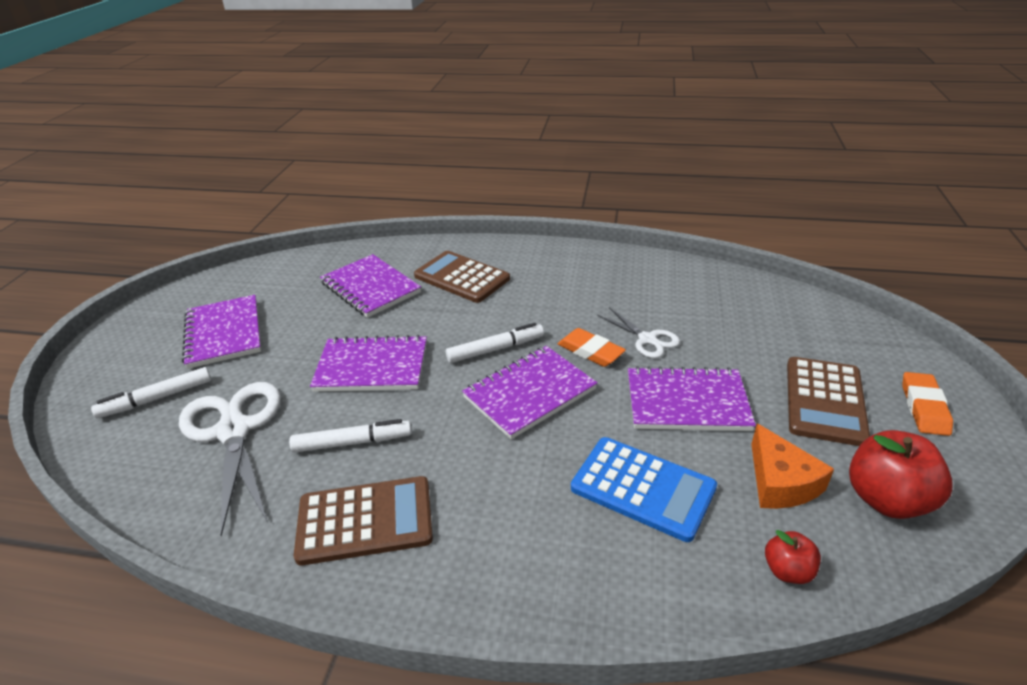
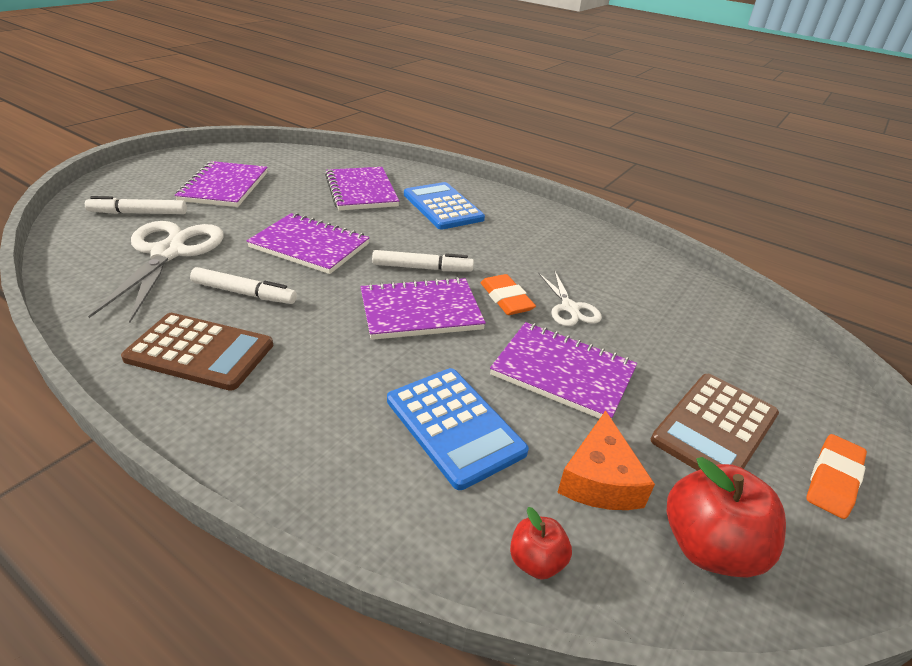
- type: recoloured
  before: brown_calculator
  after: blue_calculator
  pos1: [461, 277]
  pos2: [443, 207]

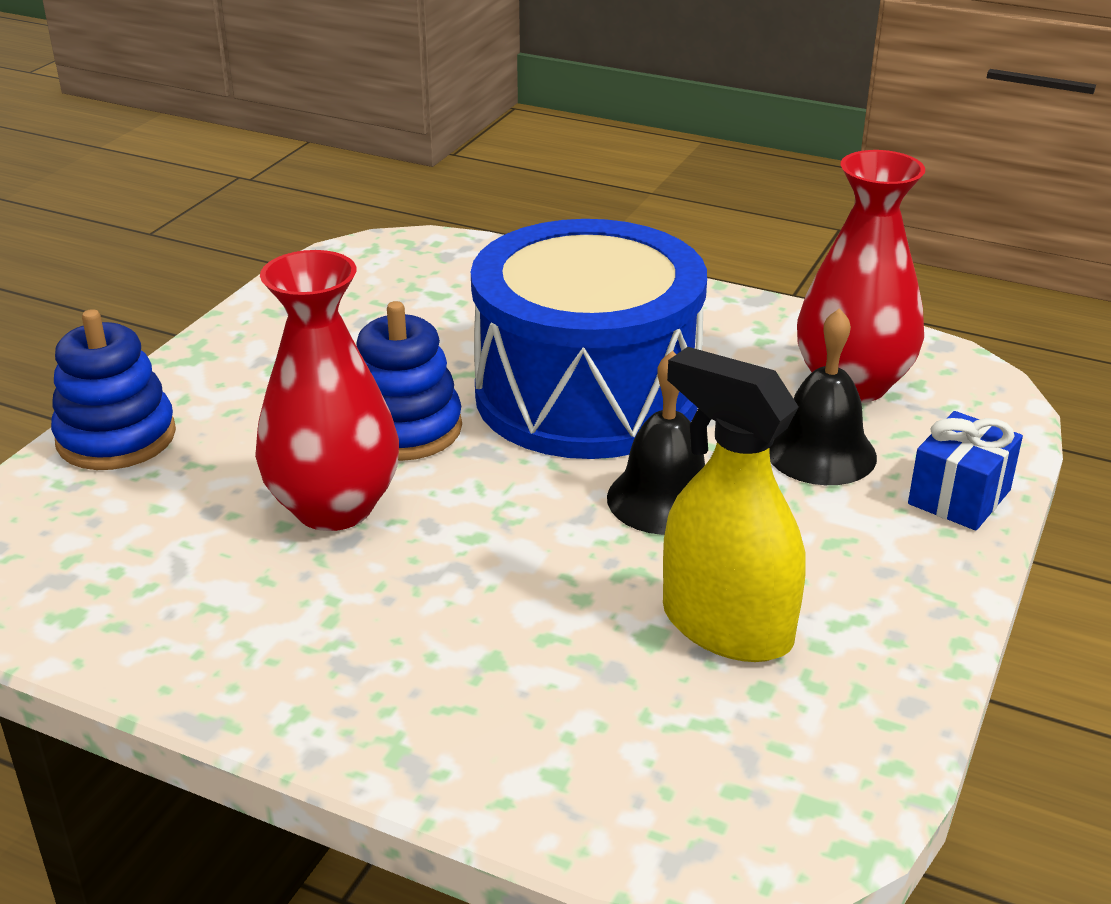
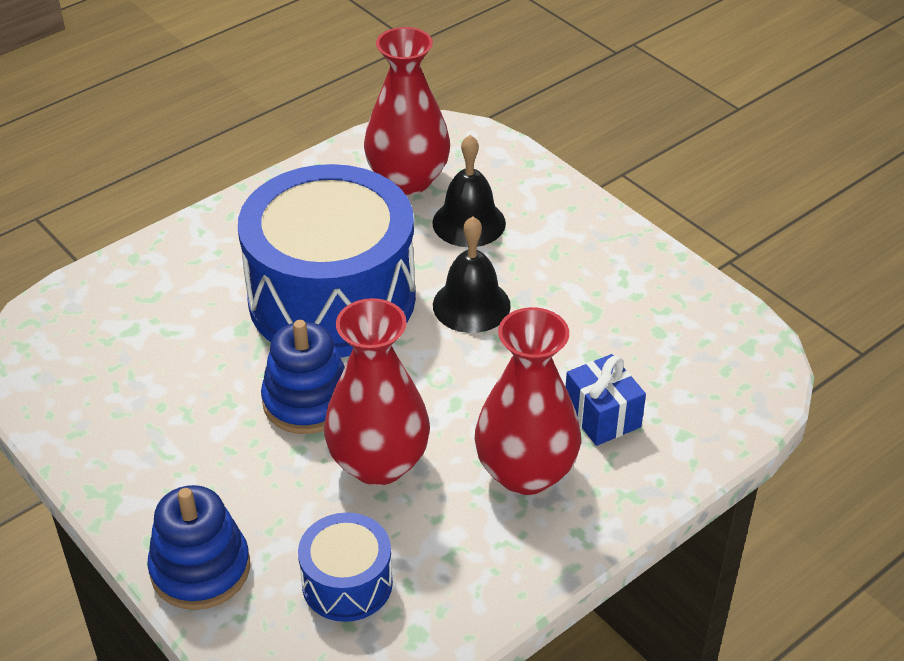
- type: added
  after: blue_drum
  pos2: [347, 583]
- type: added
  after: red_vase
  pos2: [525, 472]
- type: moved
  before: blue_gift
  pos1: [959, 497]
  pos2: [602, 416]
- type: removed
  before: yellow_spray_bottle
  pos1: [726, 626]

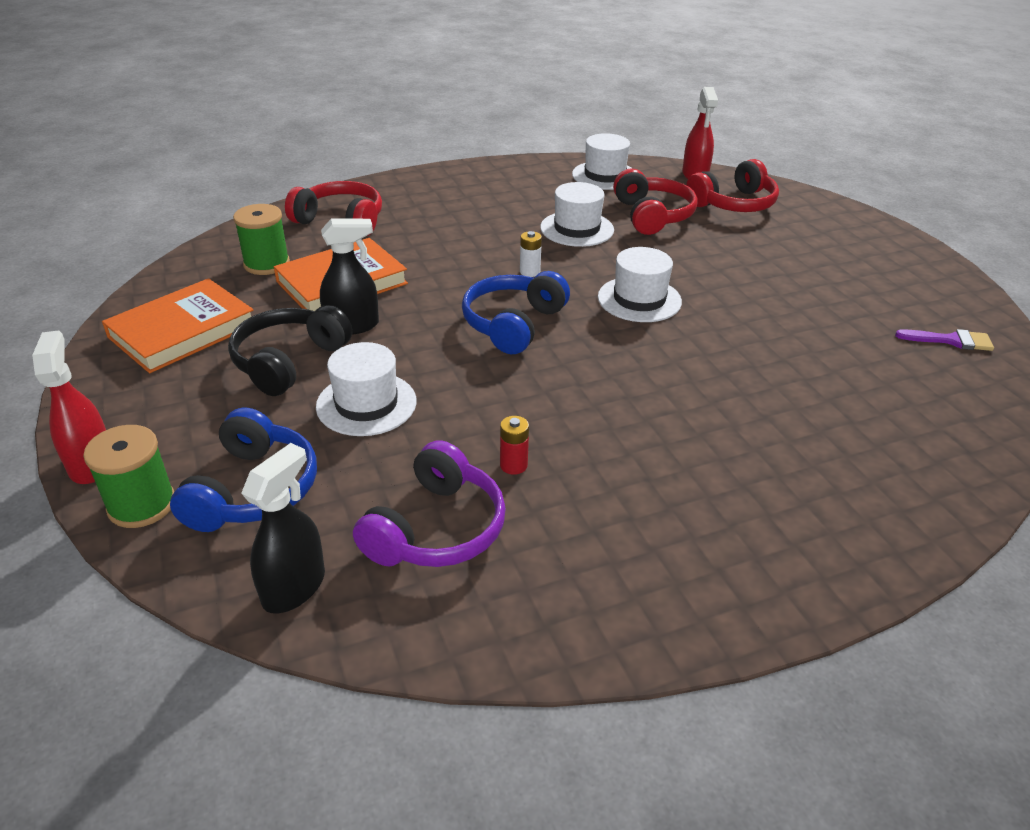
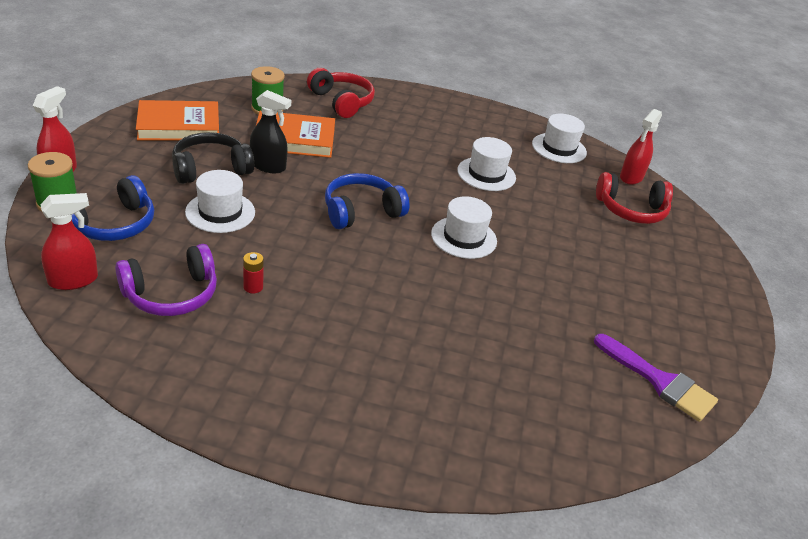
- type: recoloured
  before: black_spray_bottle
  after: red_spray_bottle
  pos1: [294, 587]
  pos2: [73, 280]
- type: resized
  before: purple_brush
  pos1: [950, 340]
  pos2: [659, 381]
  scale: 1.63
- type: removed
  before: white_battery
  pos1: [530, 272]
- type: removed
  before: red_headphones
  pos1: [652, 215]

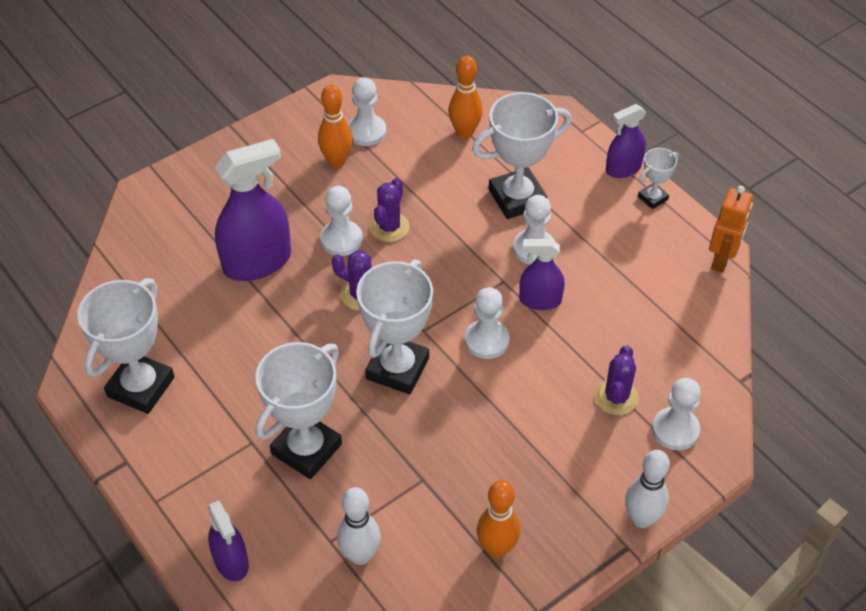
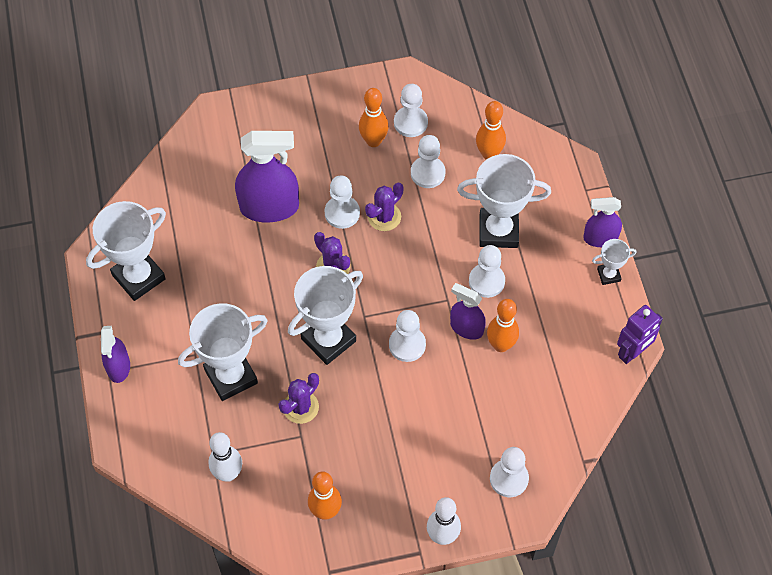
- type: moved
  before: purple_spray_bottle
  pos1: [231, 561]
  pos2: [118, 367]
- type: moved
  before: purple_cactus
  pos1: [616, 397]
  pos2: [301, 407]
- type: added
  after: white_pawn
  pos2: [427, 173]
- type: added
  after: orange_bowling_pin
  pos2: [500, 345]
- type: recoloured
  before: orange_robot
  after: purple_robot
  pos1: [722, 259]
  pos2: [632, 352]

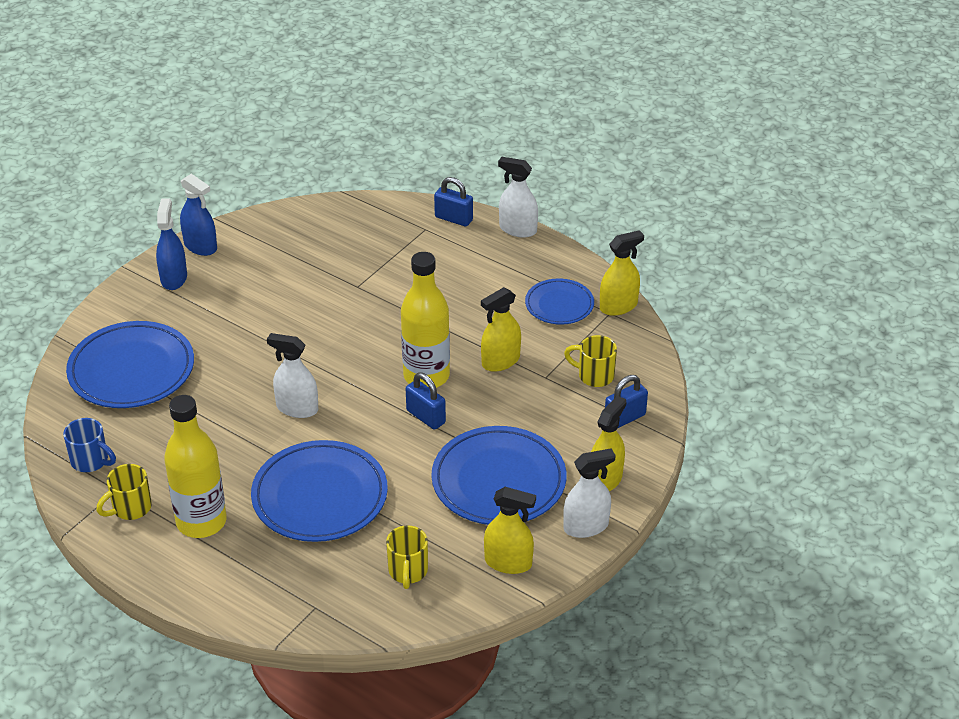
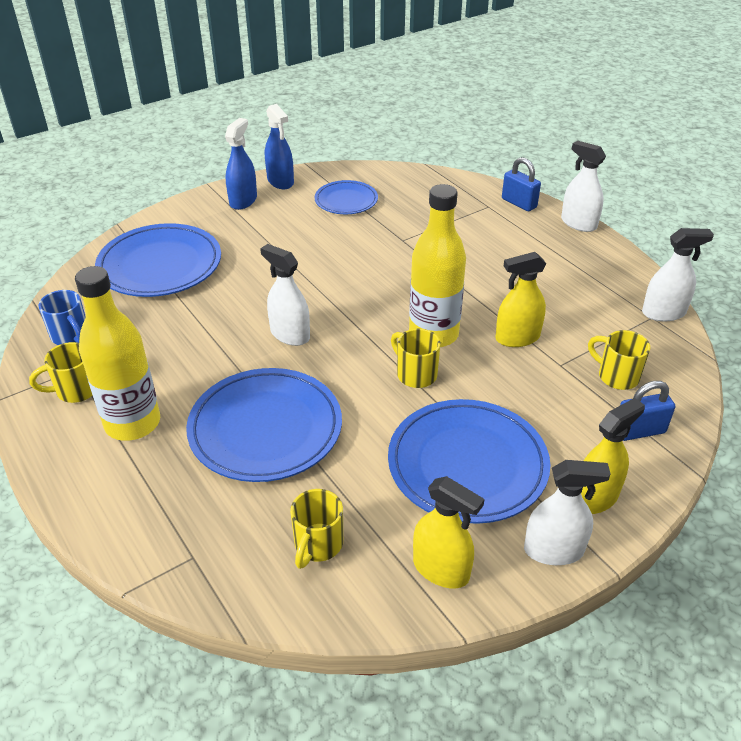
- type: moved
  before: blue_plate
  pos1: [559, 305]
  pos2: [346, 201]
- type: replaced
  before: blue_padlock
  after: yellow_mug
  pos1: [426, 417]
  pos2: [415, 374]
- type: recoloured
  before: yellow_spray_bottle
  after: white_spray_bottle
  pos1: [618, 306]
  pos2: [663, 313]

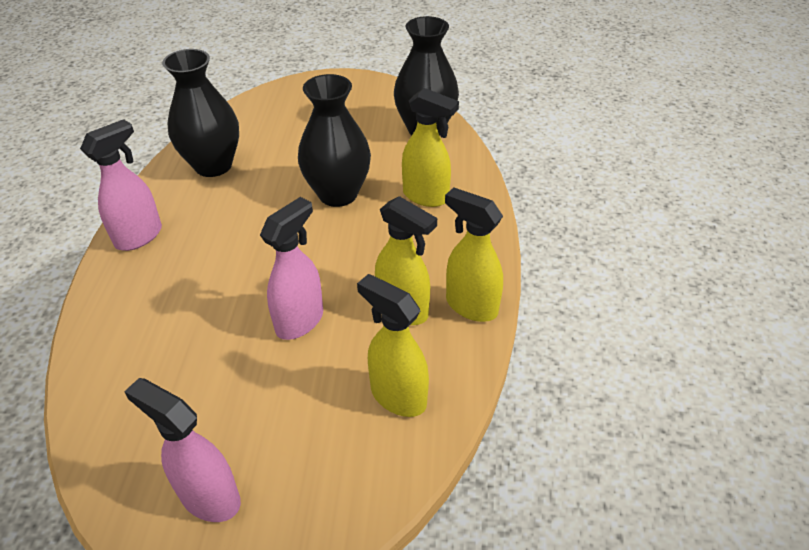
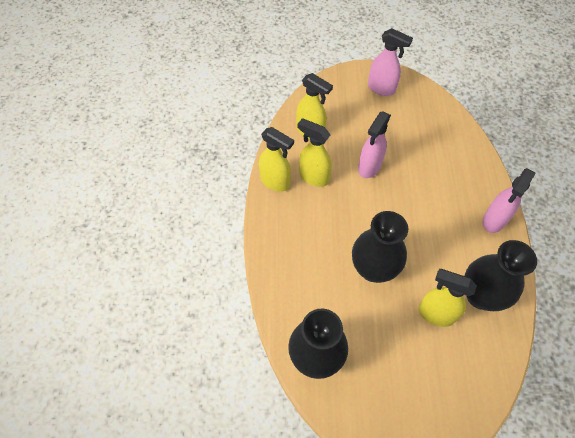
- type: moved
  before: yellow_spray_bottle
  pos1: [426, 197]
  pos2: [435, 314]

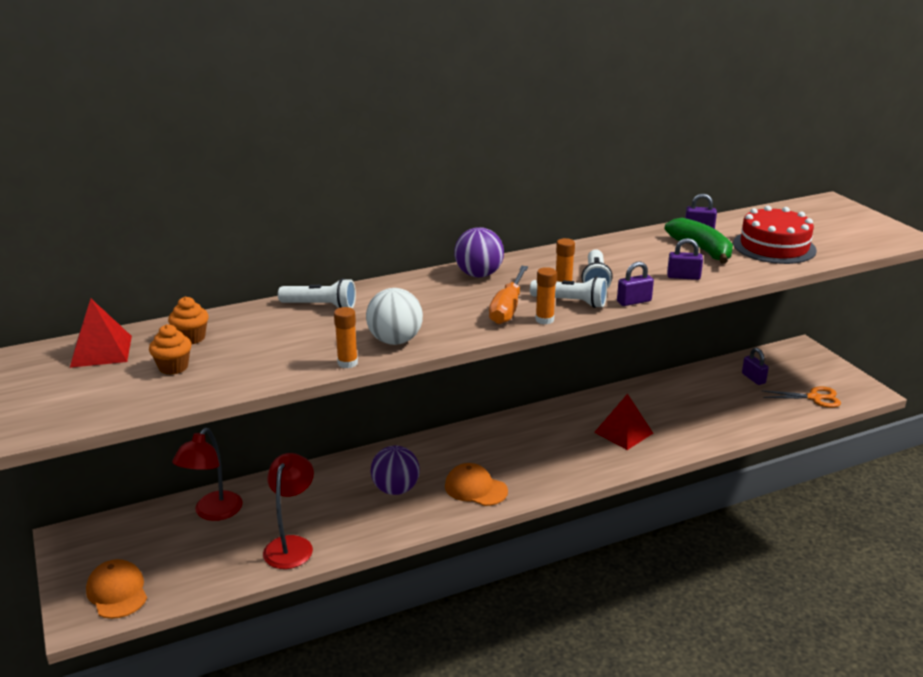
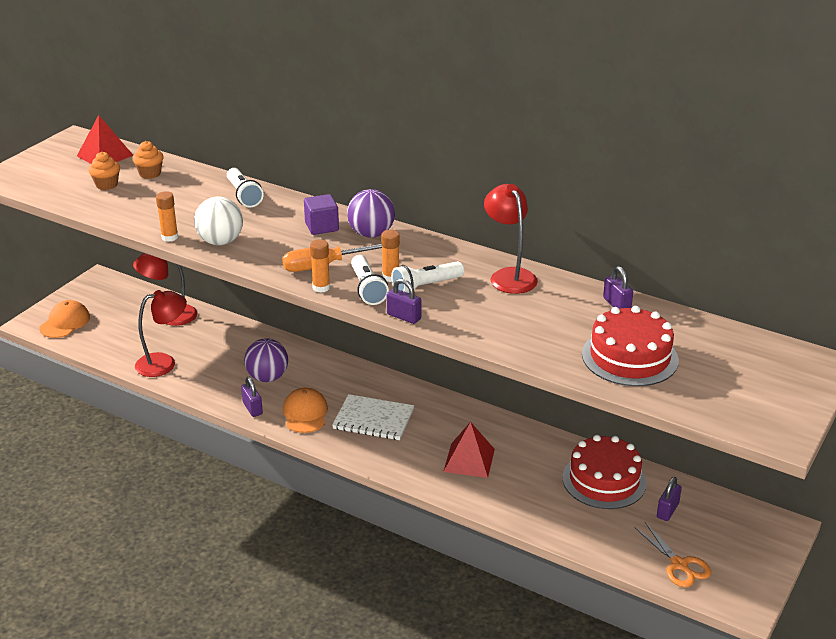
- type: moved
  before: purple_padlock
  pos1: [683, 277]
  pos2: [252, 408]
- type: added
  after: purple_cube
  pos2: [322, 227]
- type: added
  after: white_notebook
  pos2: [373, 419]
- type: added
  after: red_lamp
  pos2: [509, 276]
- type: added
  after: red_cake
  pos2: [604, 480]
- type: removed
  before: green_banana
  pos1: [702, 250]

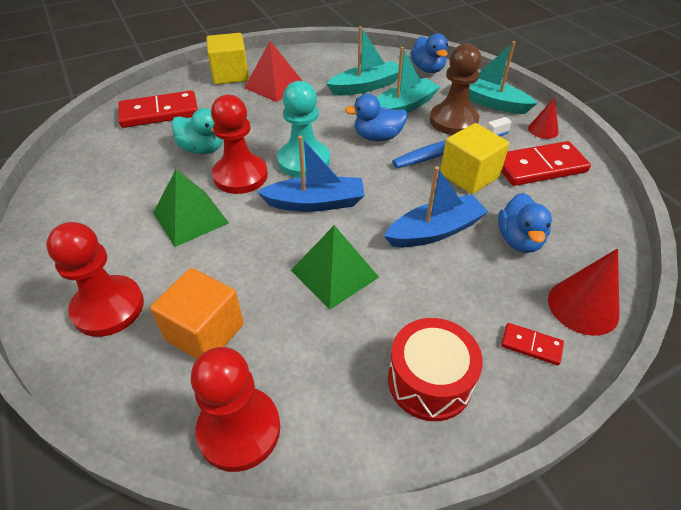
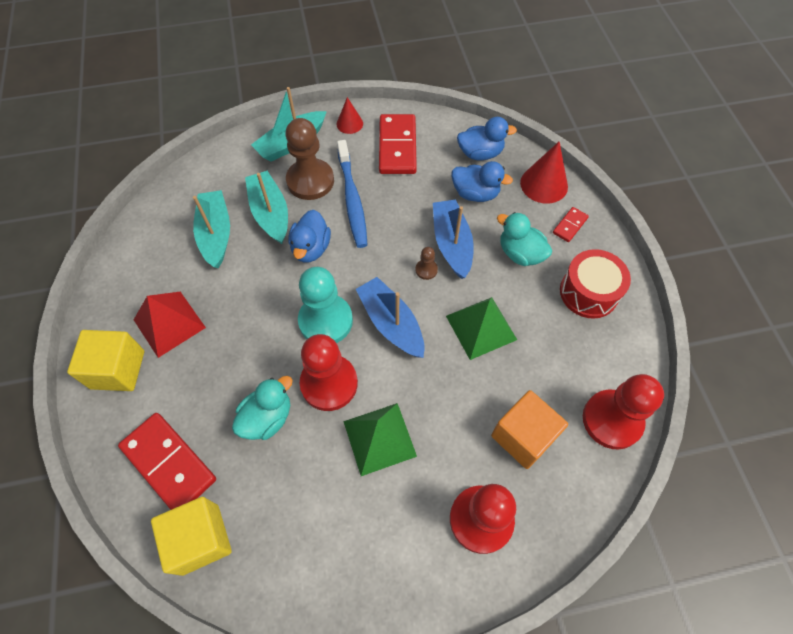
- type: turned
  before: red_domino
  pos1: [159, 112]
  pos2: [169, 463]
  turn: -45
- type: moved
  before: yellow_cube
  pos1: [469, 176]
  pos2: [200, 539]
- type: turned
  before: blue_boat
  pos1: [315, 203]
  pos2: [391, 323]
  turn: -45
- type: added
  after: brown_pawn
  pos2: [426, 270]
- type: moved
  before: blue_duck
  pos1: [428, 69]
  pos2: [480, 153]
- type: added
  after: turquoise_duck
  pos2: [520, 253]

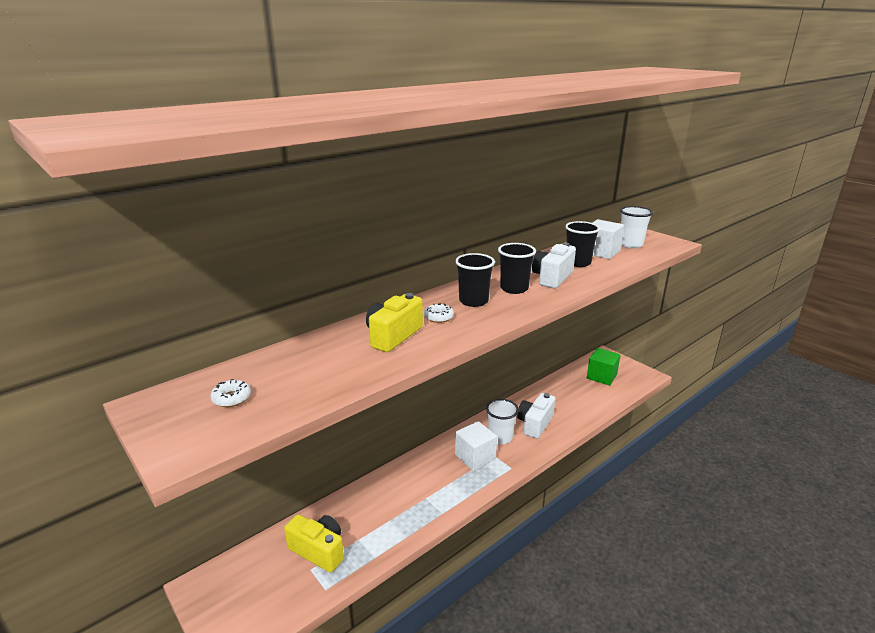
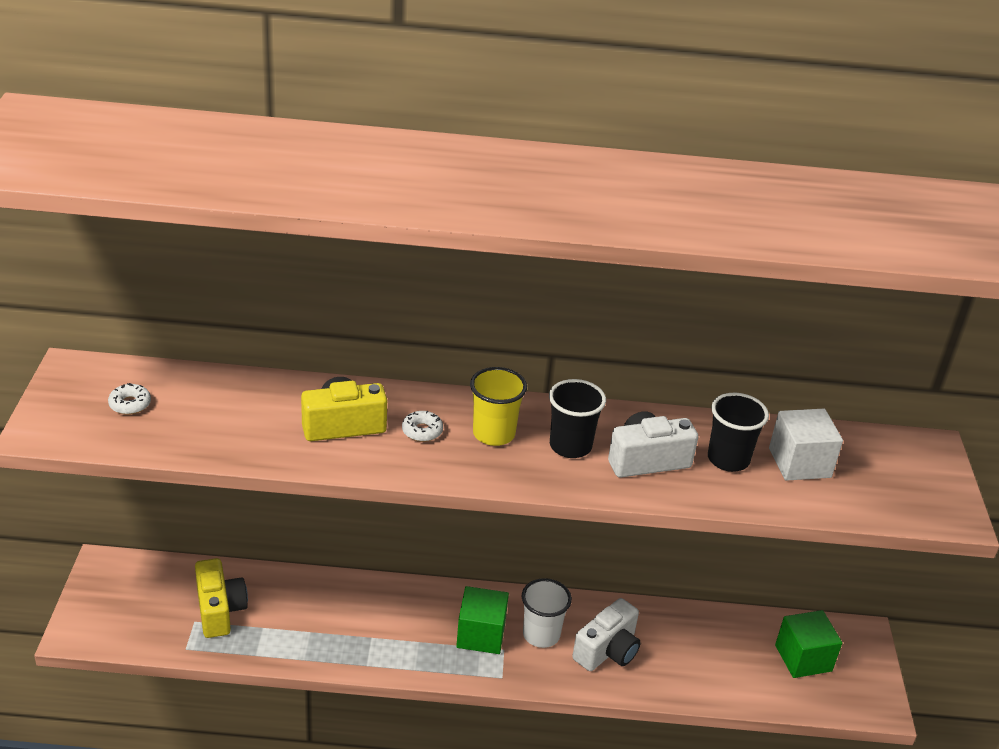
- type: recoloured
  before: white_cube
  after: green_cube
  pos1: [475, 457]
  pos2: [481, 634]
- type: recoloured
  before: black_cup
  after: yellow_cup
  pos1: [473, 301]
  pos2: [494, 434]
- type: turned
  before: white_camera
  pos1: [535, 424]
  pos2: [607, 650]
  turn: 150
- type: removed
  before: white_cup
  pos1: [630, 244]

